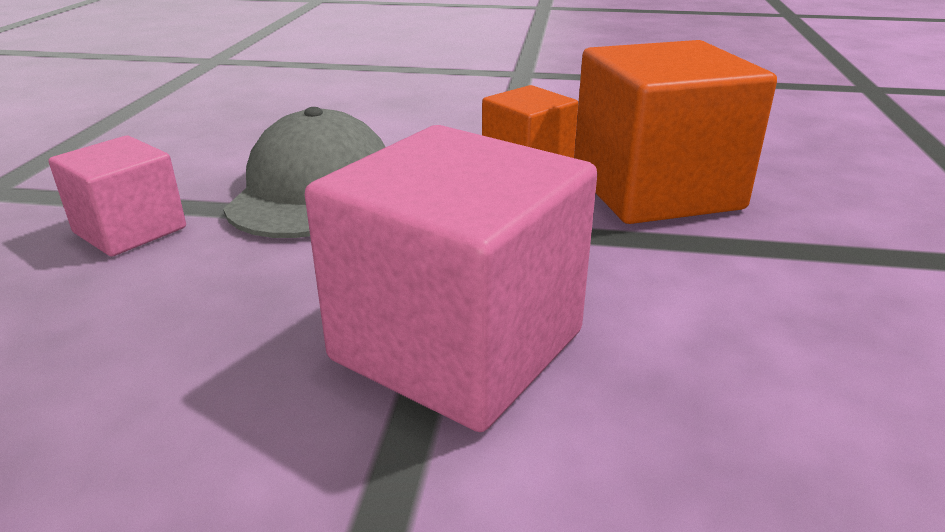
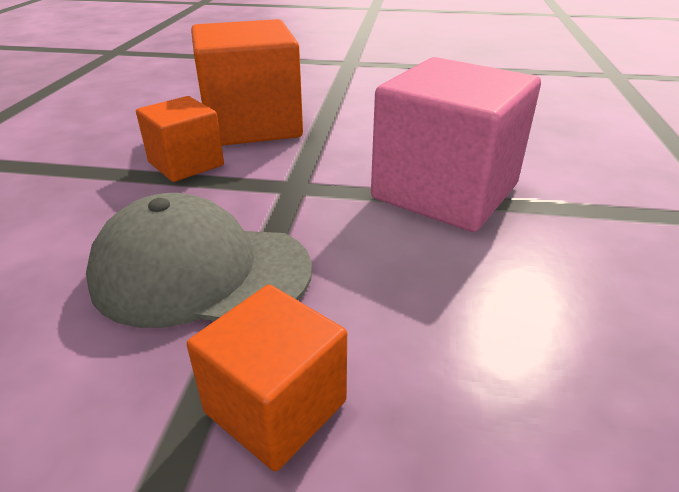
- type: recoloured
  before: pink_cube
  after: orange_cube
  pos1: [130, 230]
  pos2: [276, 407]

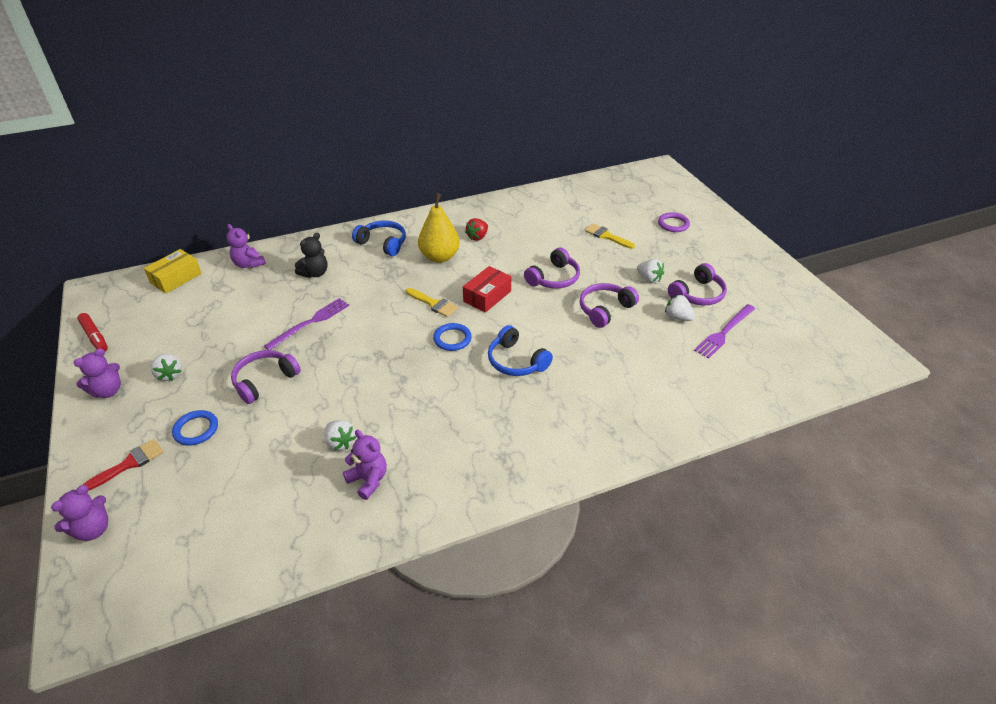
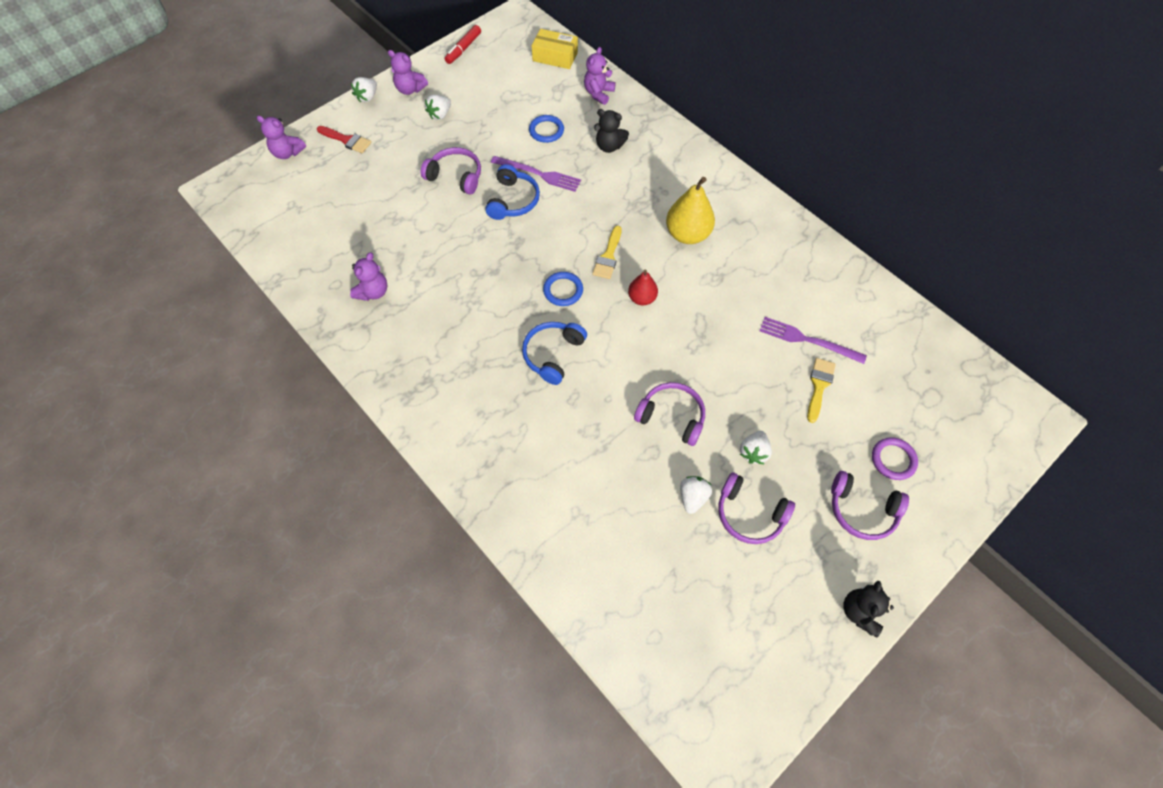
- type: moved
  before: white_strawberry
  pos1: [340, 442]
  pos2: [367, 97]
- type: moved
  before: blue_headphones
  pos1: [383, 243]
  pos2: [513, 200]
- type: moved
  before: blue_ring
  pos1: [196, 430]
  pos2: [546, 131]
- type: replaced
  before: red_box
  after: red_pear
  pos1: [487, 296]
  pos2: [642, 298]
- type: moved
  before: purple_fork
  pos1: [724, 332]
  pos2: [807, 340]
- type: moved
  before: purple_headphones
  pos1: [554, 278]
  pos2: [862, 510]
- type: added
  after: black_teddy_bear
  pos2: [860, 612]
- type: removed
  before: red_strawberry
  pos1: [477, 237]

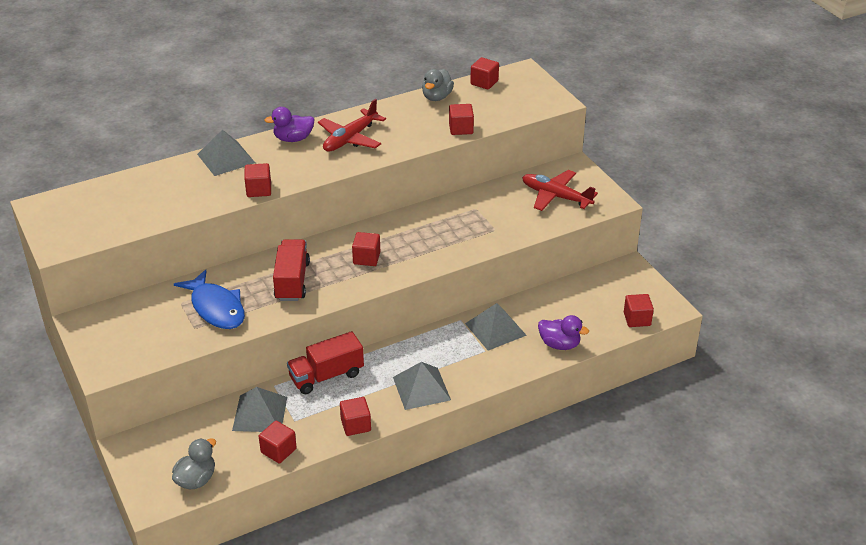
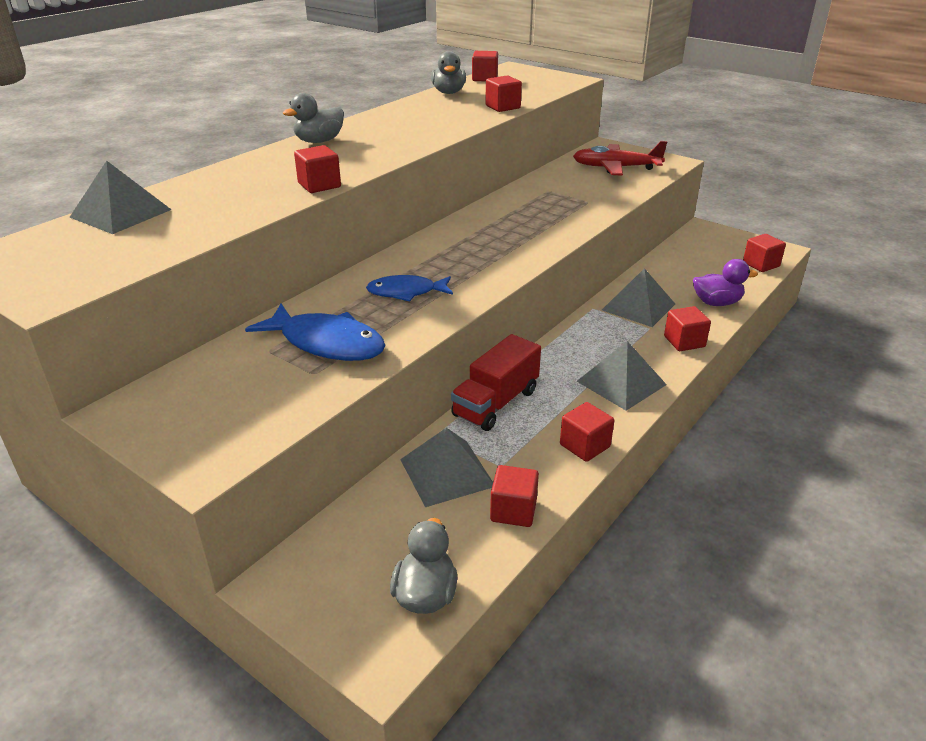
- type: moved
  before: grey_pyramid
  pos1: [226, 158]
  pos2: [121, 213]
- type: recoloured
  before: purple_duck
  after: grey_duck
  pos1: [293, 139]
  pos2: [319, 141]
- type: replaced
  before: red_truck
  after: blue_fish
  pos1: [292, 281]
  pos2: [406, 292]
- type: moved
  before: red_cube
  pos1: [366, 258]
  pos2: [684, 342]
- type: removed
  before: red_plane
  pos1: [350, 139]

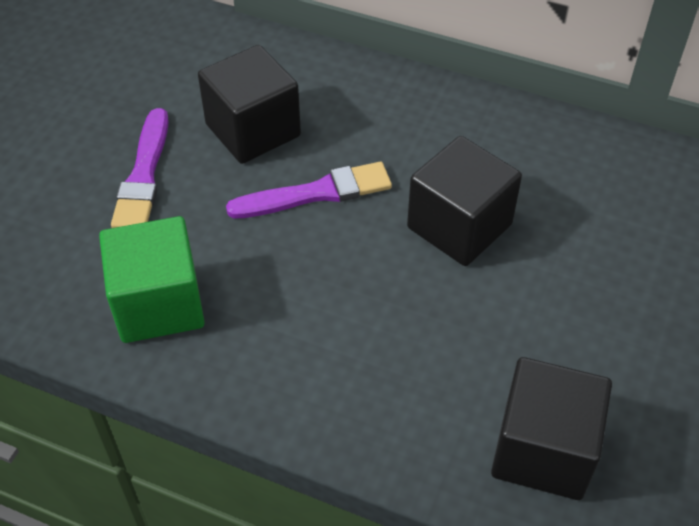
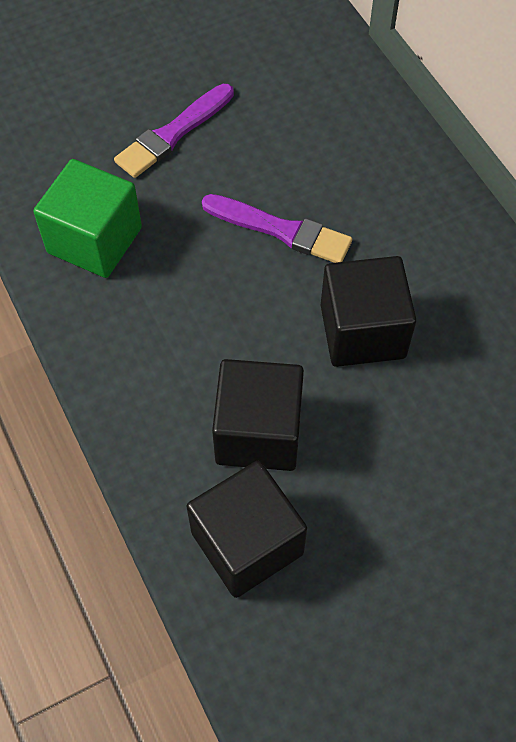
- type: moved
  before: black_cube
  pos1: [253, 130]
  pos2: [258, 432]

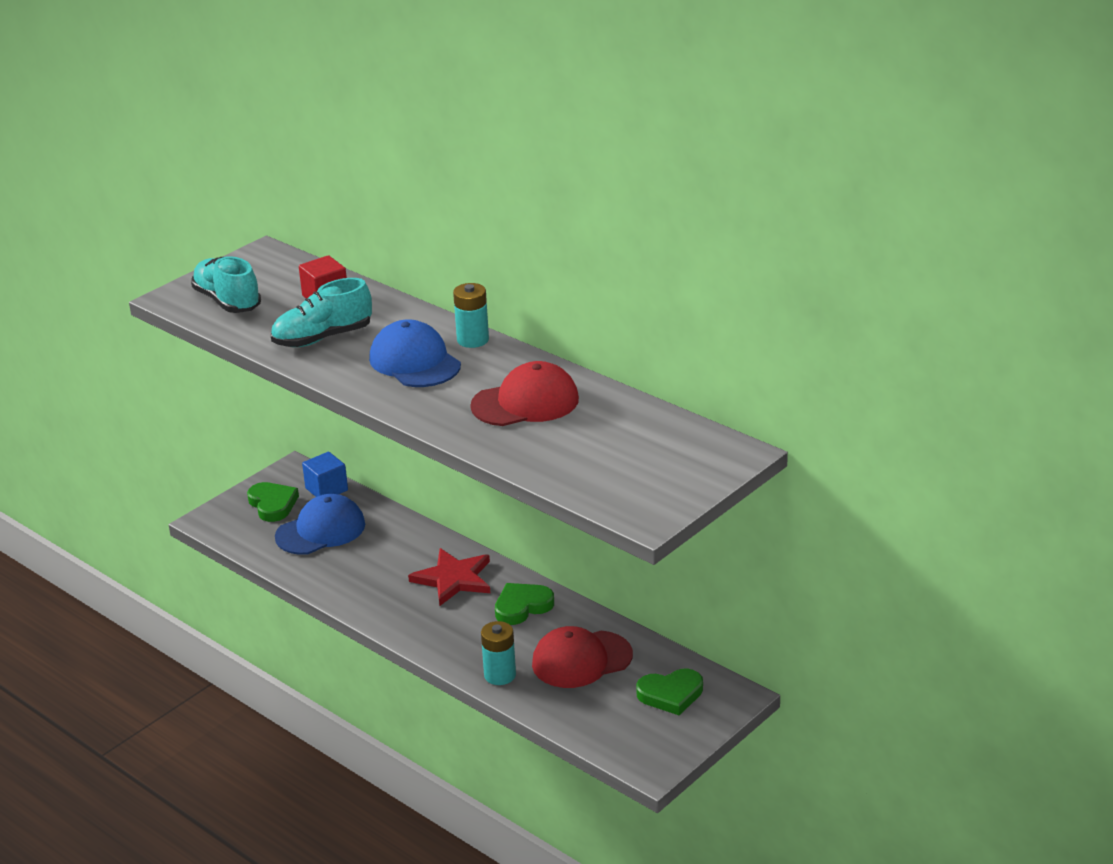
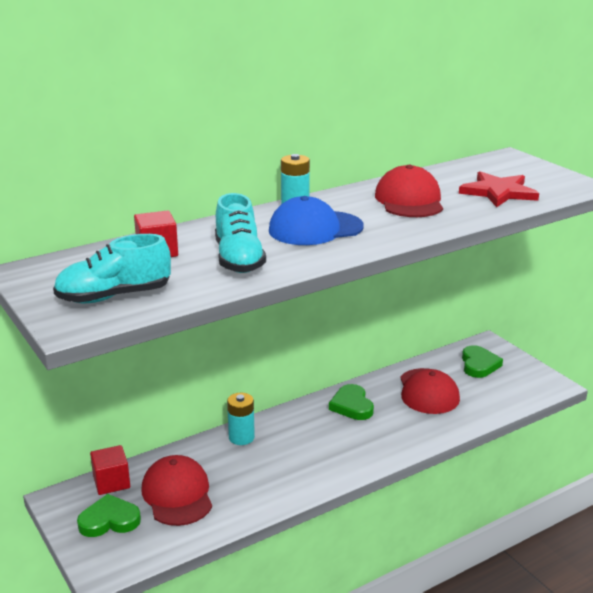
- type: recoloured
  before: blue_cube
  after: red_cube
  pos1: [326, 489]
  pos2: [111, 482]
- type: recoloured
  before: blue_cap
  after: red_cap
  pos1: [321, 530]
  pos2: [177, 494]
- type: moved
  before: turquoise_battery
  pos1: [500, 675]
  pos2: [241, 437]
- type: moved
  before: red_star
  pos1: [453, 579]
  pos2: [498, 192]

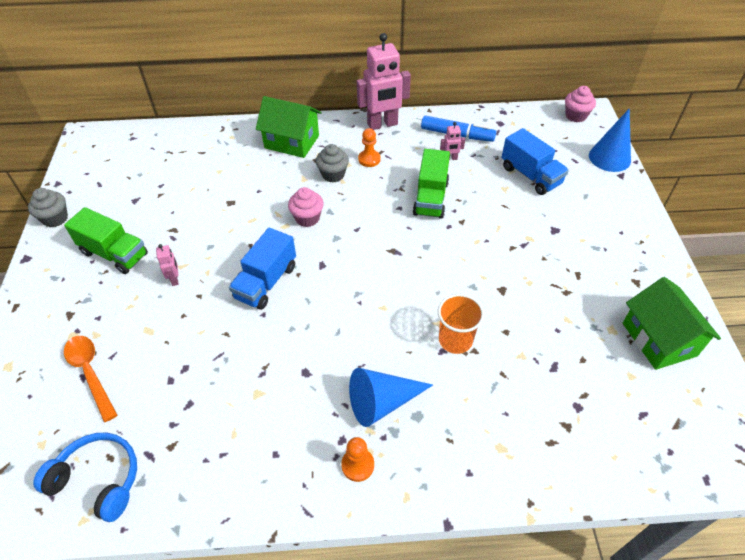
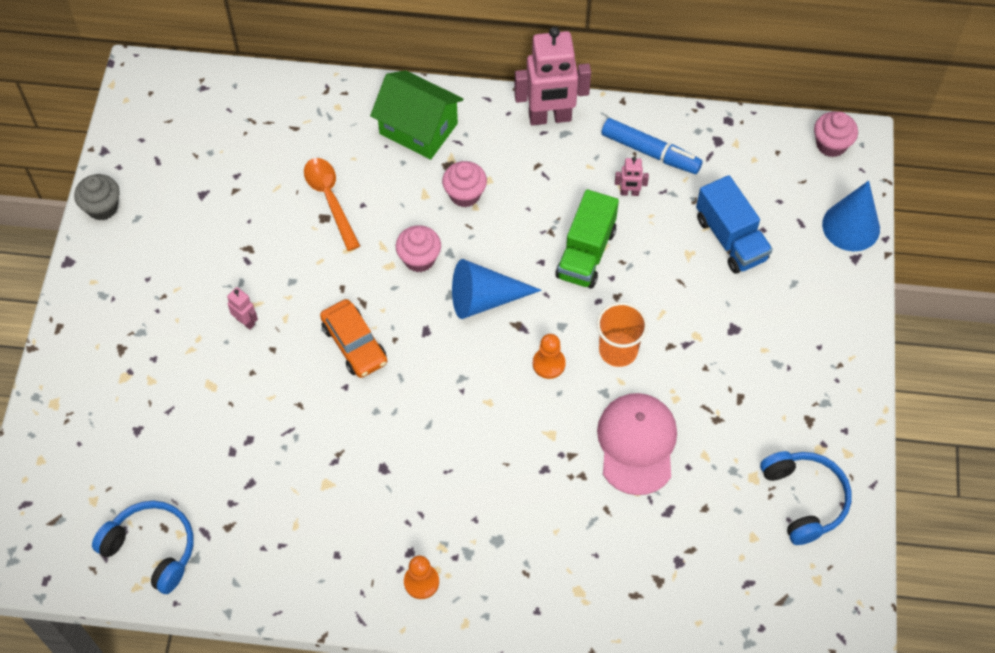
- type: turned
  before: pink_robot
  pos1: [175, 279]
  pos2: [245, 321]
  turn: -45
- type: moved
  before: orange_spoon
  pos1: [90, 372]
  pos2: [330, 199]
- type: replaced
  before: blue_truck
  after: orange_car
  pos1: [266, 282]
  pos2: [354, 344]
- type: recoloured
  before: grey_cupcake
  after: pink_cupcake
  pos1: [333, 175]
  pos2: [465, 194]
- type: moved
  before: blue_cone
  pos1: [382, 402]
  pos2: [484, 299]
- type: moved
  before: orange_pawn
  pos1: [369, 159]
  pos2: [549, 364]
- type: moved
  before: orange_cup
  pos1: [455, 340]
  pos2: [618, 350]
- type: added
  after: pink_cap
  pos2: [637, 444]
- type: replaced
  before: green_house
  after: blue_headphones
  pos1: [658, 339]
  pos2: [804, 499]
- type: removed
  before: green_truck
  pos1: [114, 254]

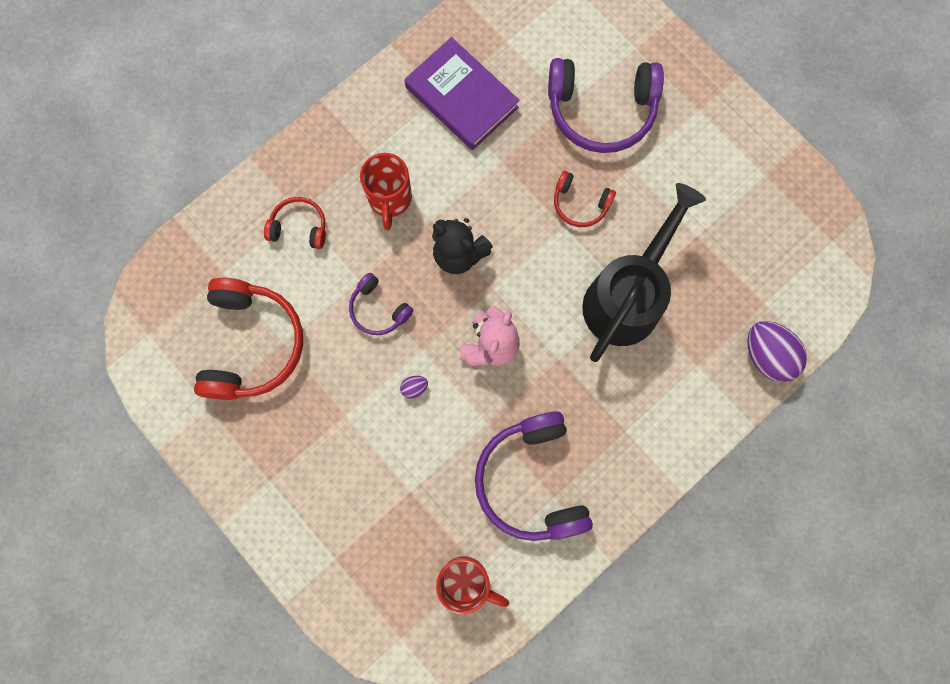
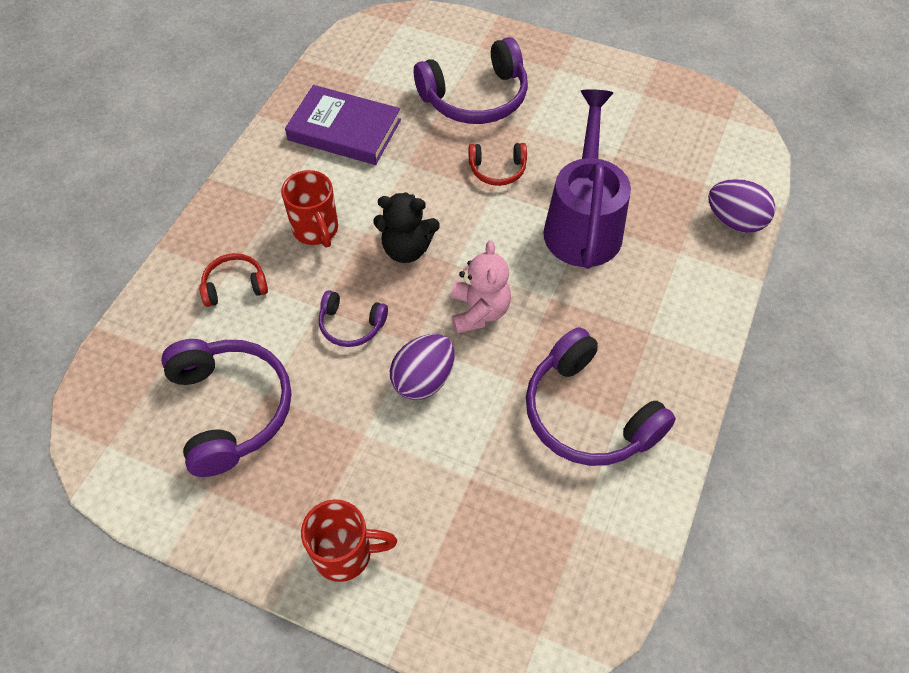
- type: recoloured
  before: red_headphones
  after: purple_headphones
  pos1: [252, 344]
  pos2: [231, 409]
- type: moved
  before: red_mug
  pos1: [466, 581]
  pos2: [345, 554]
- type: resized
  before: purple_egg
  pos1: [414, 388]
  pos2: [423, 379]
  scale: 2.27
- type: recoloured
  before: black_watering_can
  after: purple_watering_can
  pos1: [627, 297]
  pos2: [583, 223]

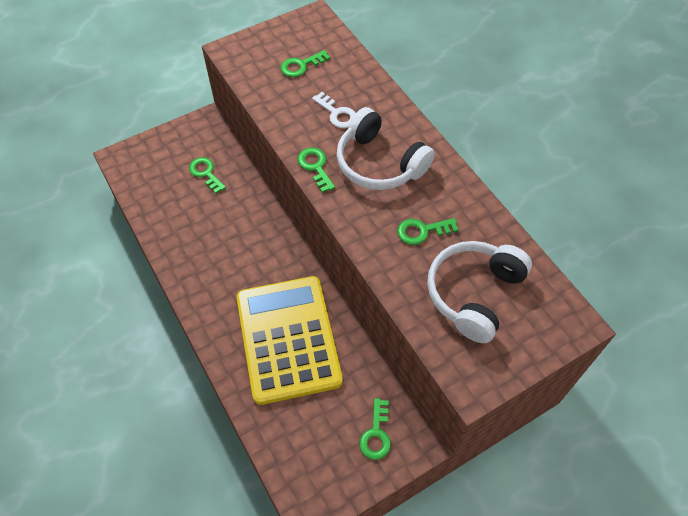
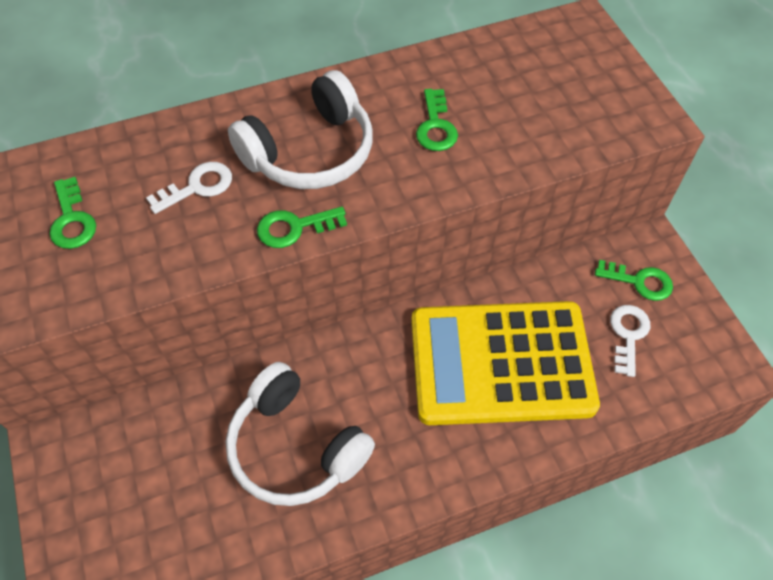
- type: moved
  before: white_headphones
  pos1: [473, 294]
  pos2: [295, 447]
- type: added
  after: white_key
  pos2: [628, 335]
- type: removed
  before: green_key
  pos1: [206, 173]

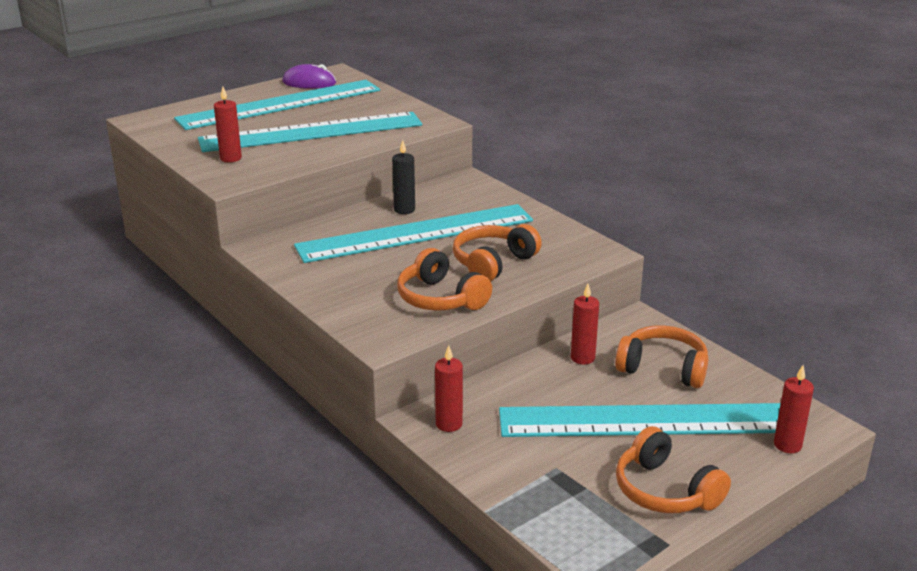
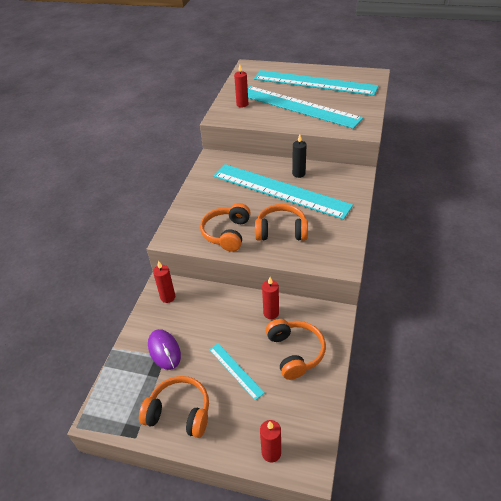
- type: turned
  before: orange_headphones
  pos1: [665, 491]
  pos2: [179, 412]
  turn: 90
- type: moved
  before: purple_mouse
  pos1: [309, 83]
  pos2: [164, 350]
- type: resized
  before: turquoise_ruler
  pos1: [644, 421]
  pos2: [235, 370]
  scale: 0.4

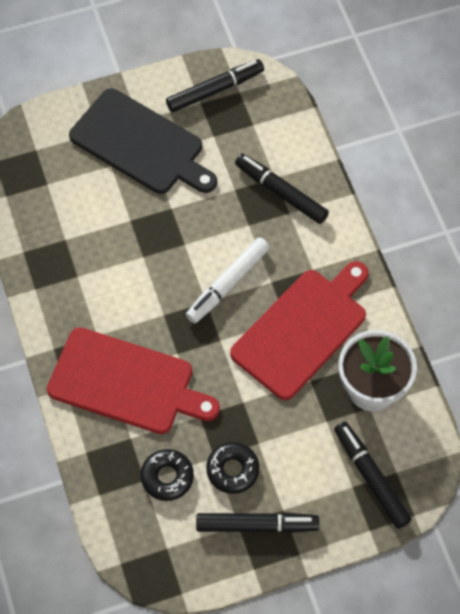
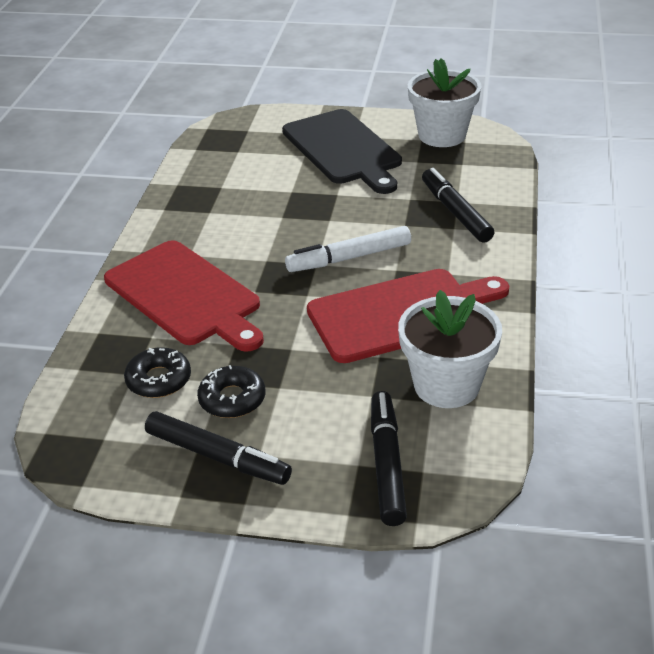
- type: replaced
  before: black_marker
  after: white_flower_pot
  pos1: [215, 90]
  pos2: [442, 135]

